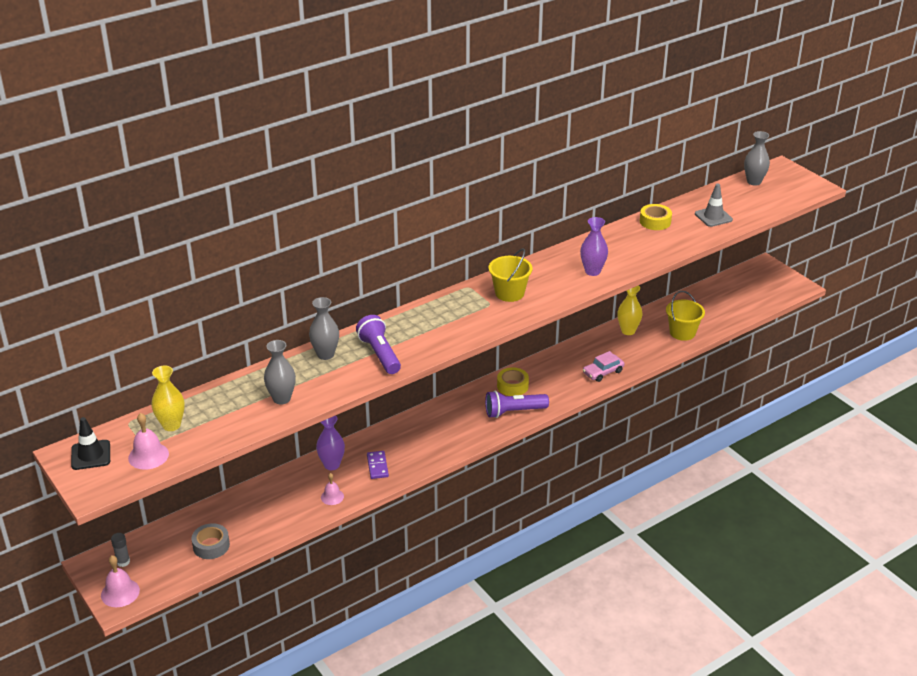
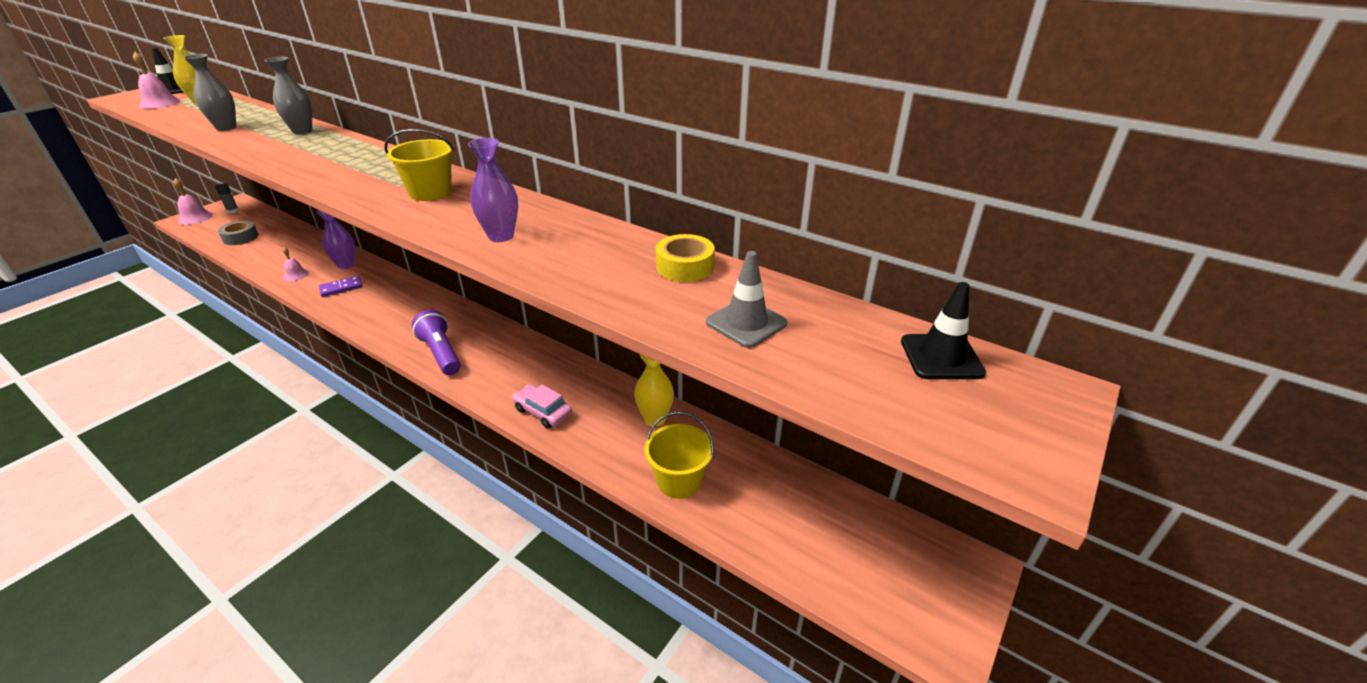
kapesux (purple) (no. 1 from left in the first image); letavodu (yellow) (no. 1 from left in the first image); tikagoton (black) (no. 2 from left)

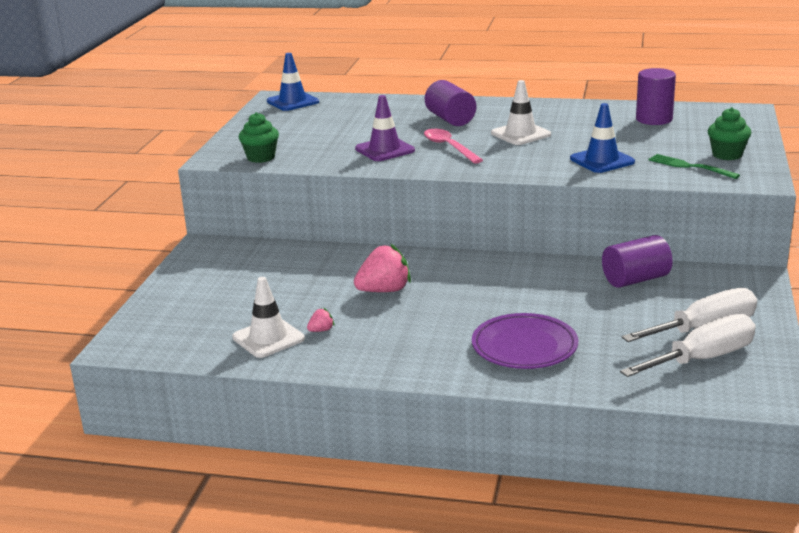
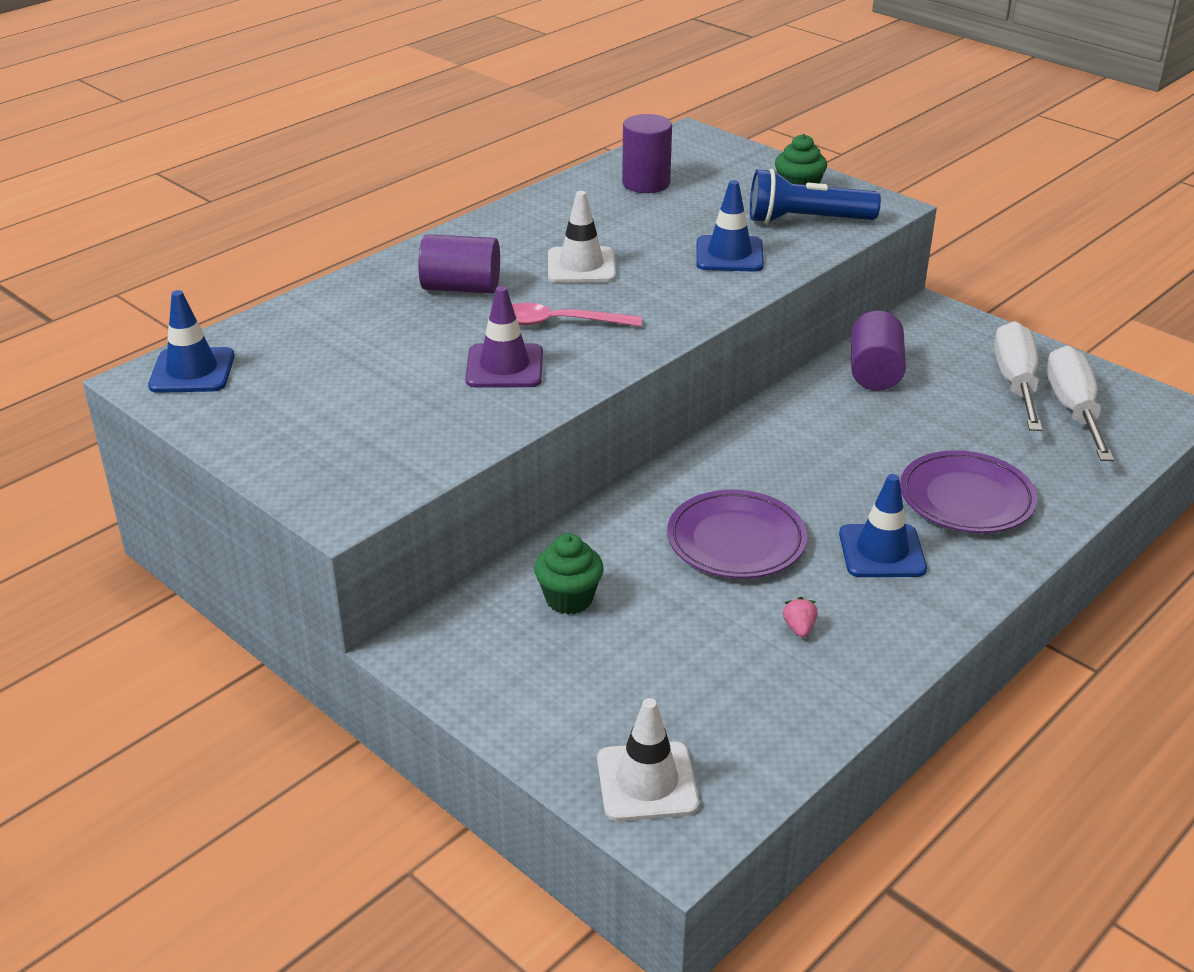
tikagoton (white) (no. 2 from left); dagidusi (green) (no. 1 from left); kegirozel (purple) (no. 1 from left); kapesux (blue); tikagoton (blue) (no. 3 from left)

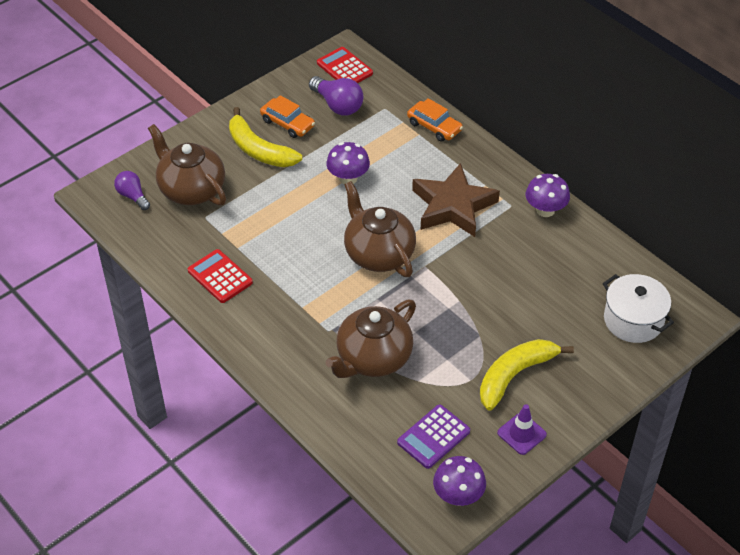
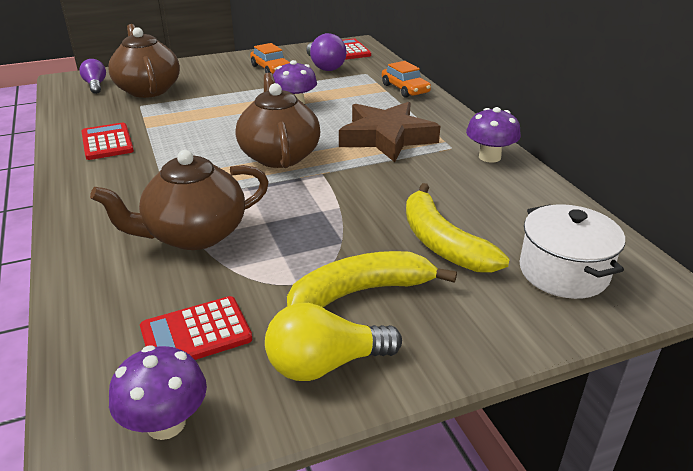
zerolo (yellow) (no. 2 from left); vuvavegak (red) (no. 2 from left); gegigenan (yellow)

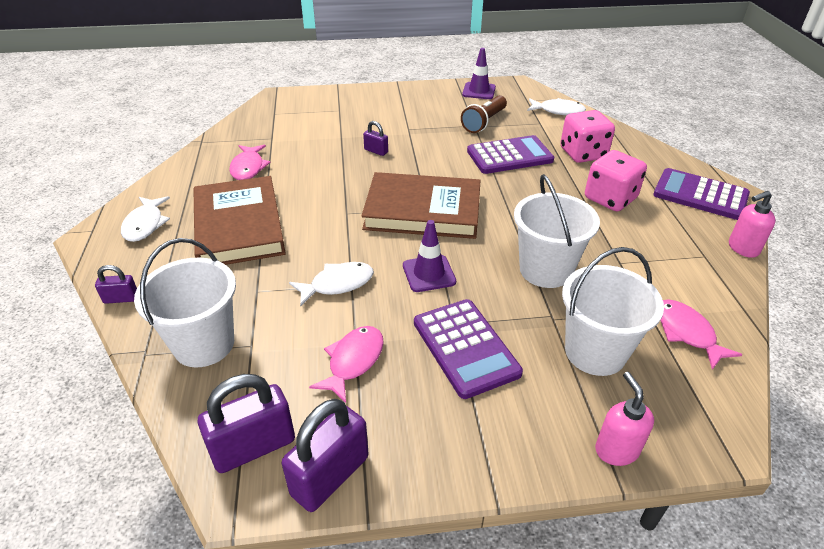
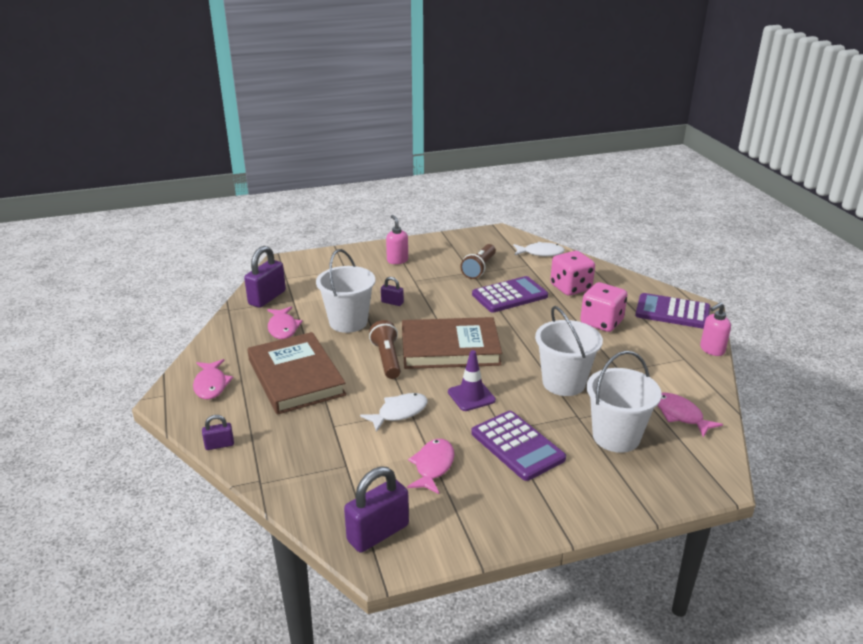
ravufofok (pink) (no. 1 from left); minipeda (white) (no. 1 from left); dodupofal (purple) (no. 2 from left); tikagoton (purple) (no. 2 from left in the first image); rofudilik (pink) (no. 1 from left); kapesux (brown) (no. 1 from left)

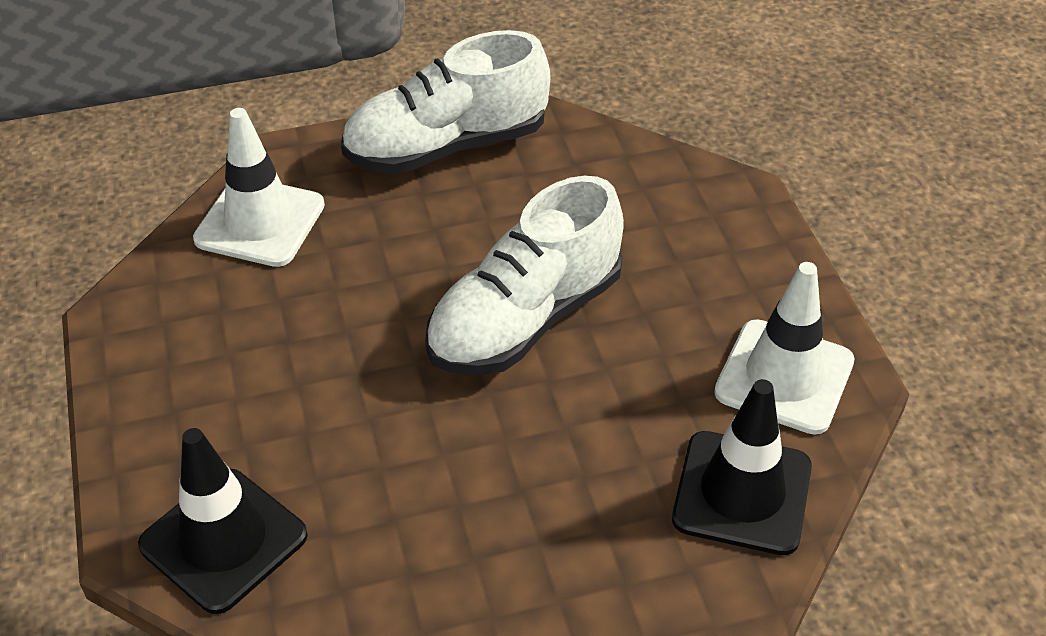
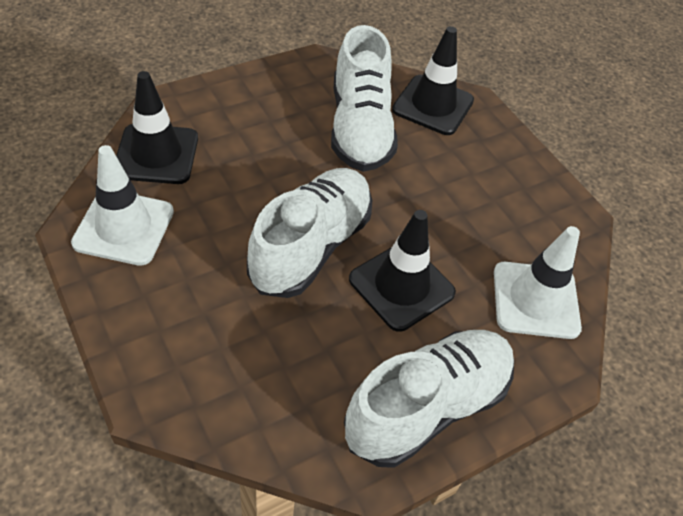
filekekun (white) (no. 2 from left); tikagoton (black) (no. 2 from left)

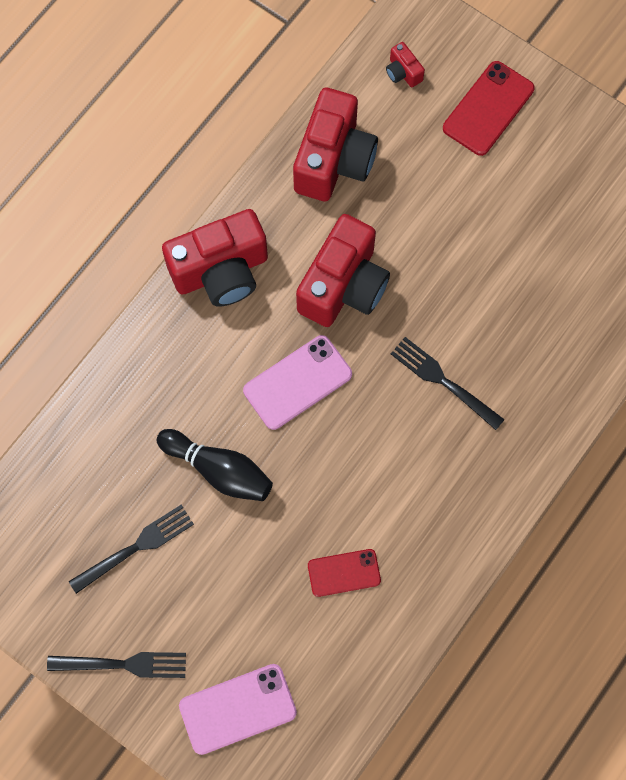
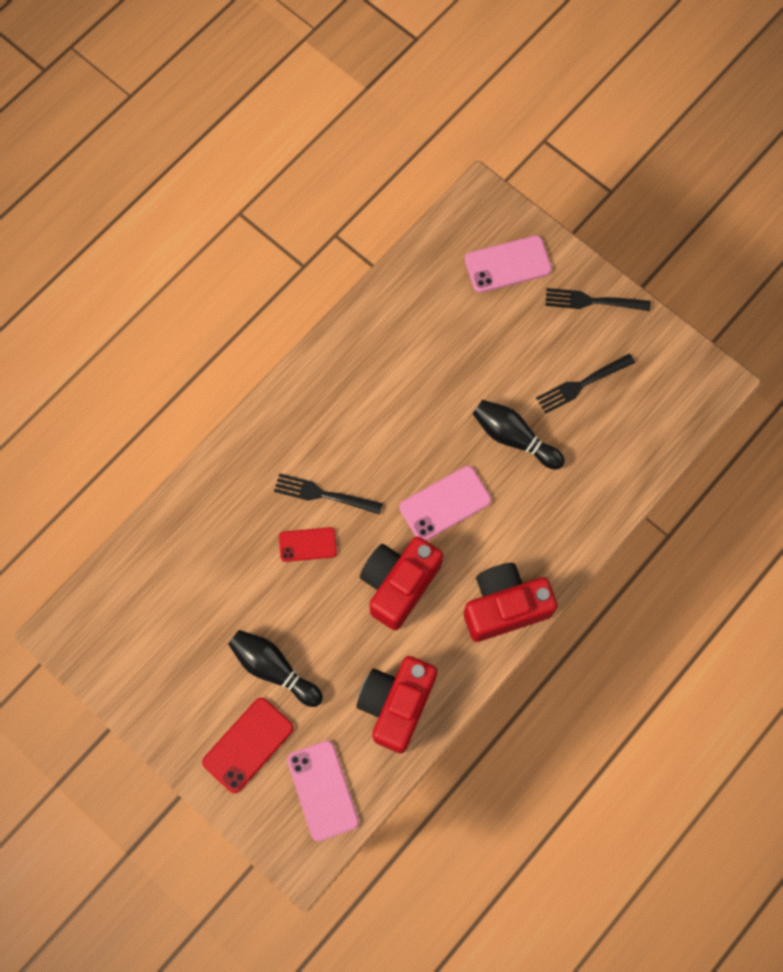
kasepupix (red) (no. 2 from left); kasepupix (pink) (no. 1 from left); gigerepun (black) (no. 1 from left); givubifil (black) (no. 1 from left)

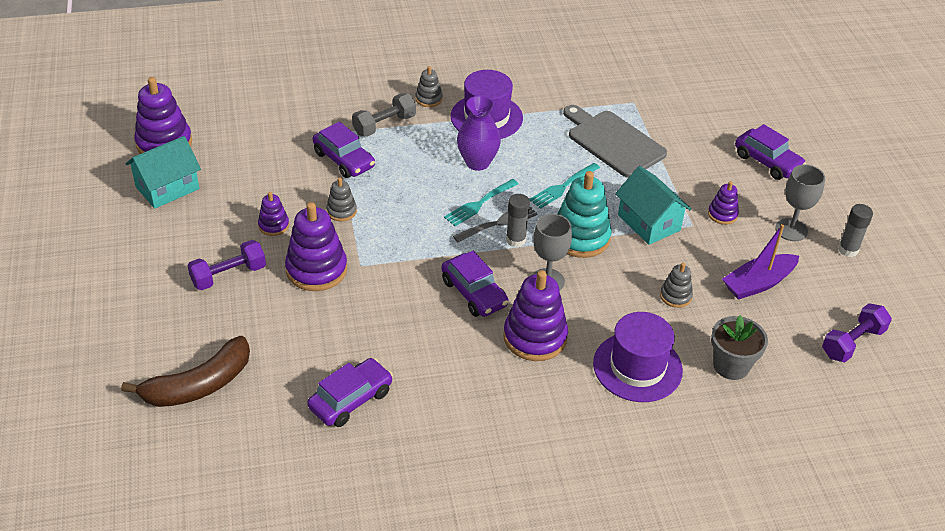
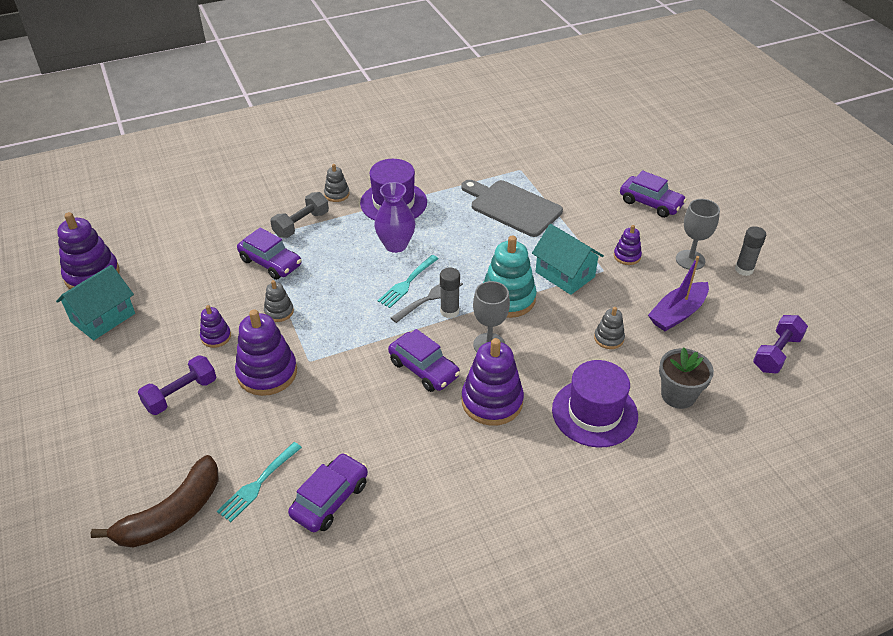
gigerepun (turquoise) (no. 1 from left)

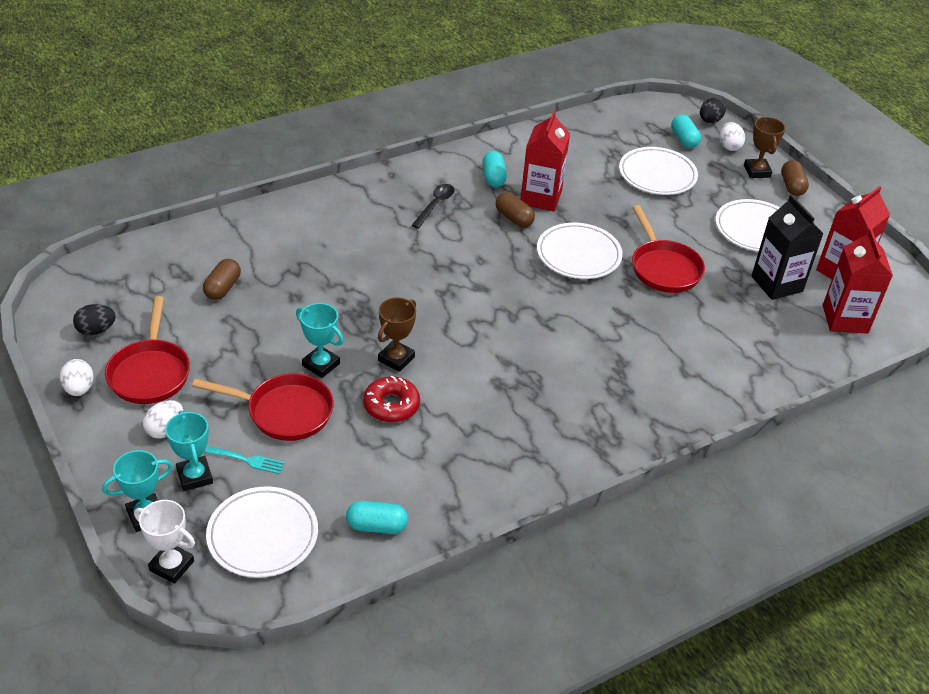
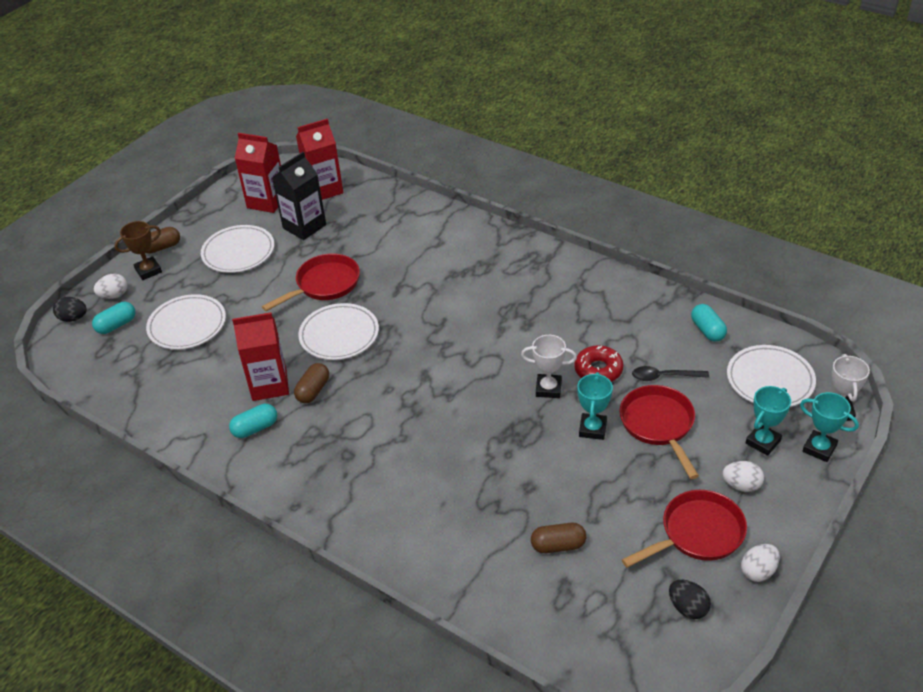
gigerepun (turquoise); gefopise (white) (no. 1 from left); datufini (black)

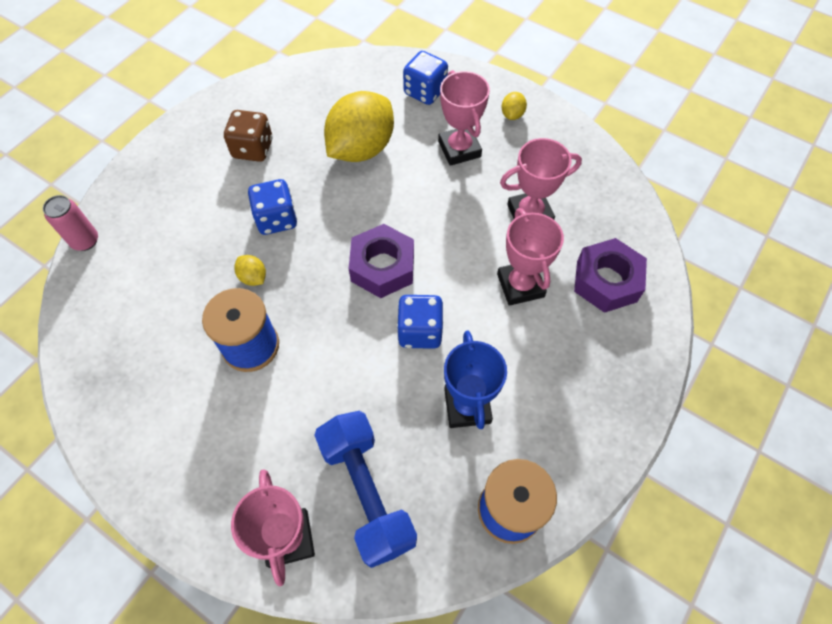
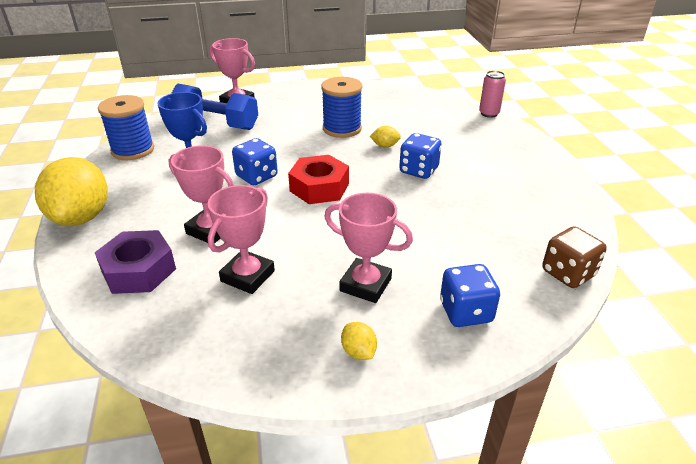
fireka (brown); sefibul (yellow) (no. 1 from left); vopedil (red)

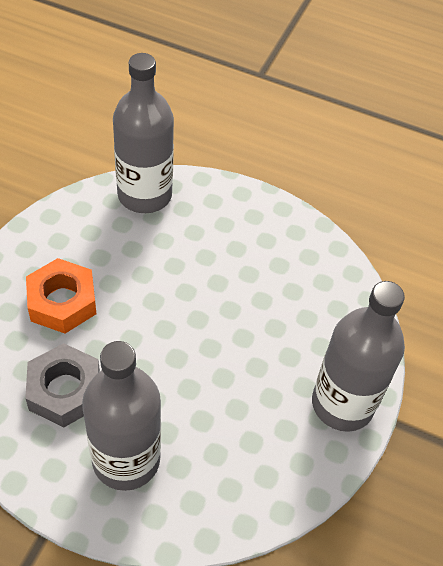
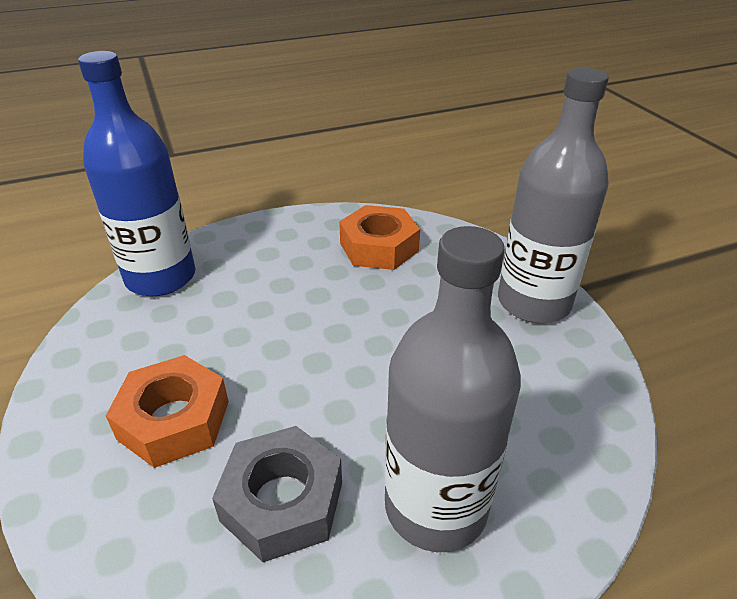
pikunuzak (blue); vopedil (orange) (no. 2 from left)

